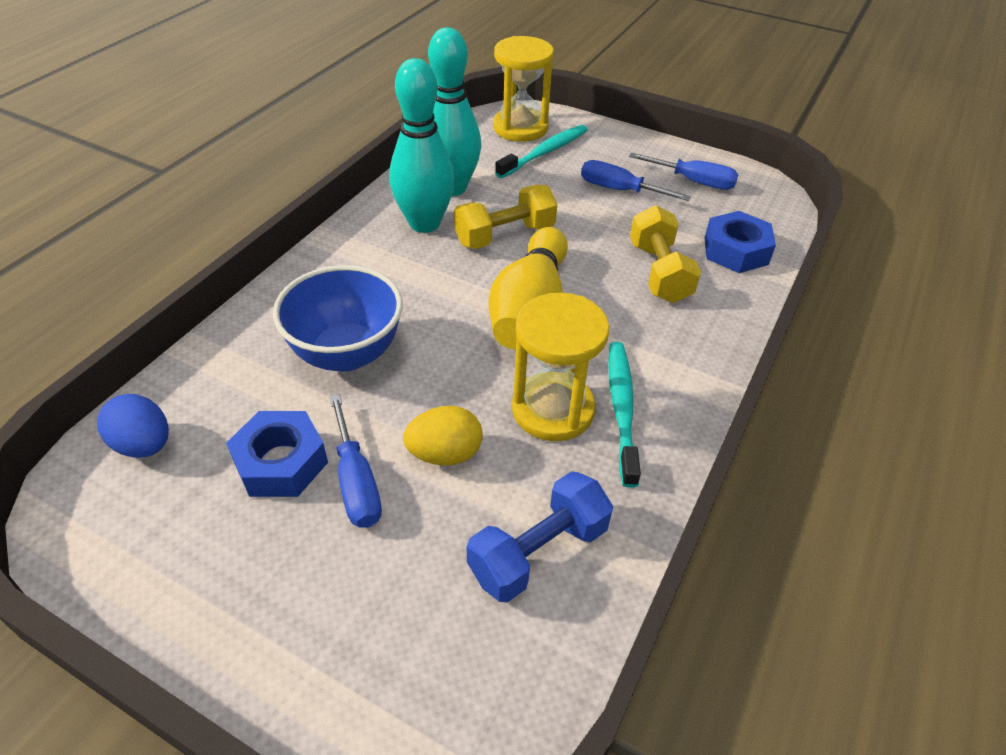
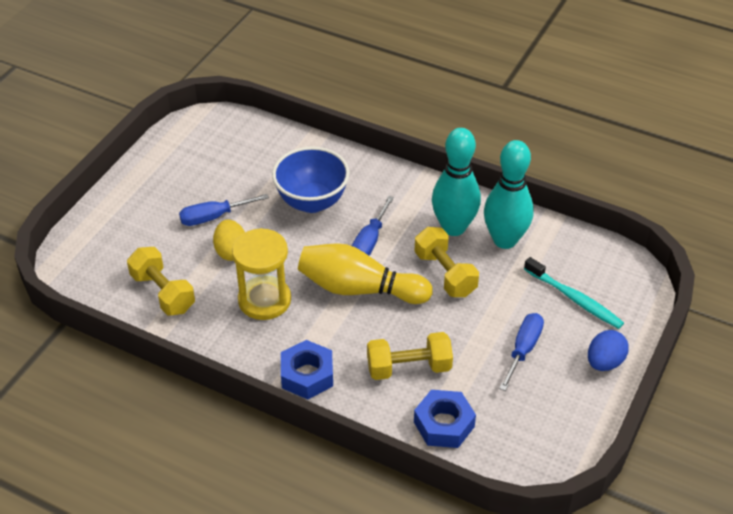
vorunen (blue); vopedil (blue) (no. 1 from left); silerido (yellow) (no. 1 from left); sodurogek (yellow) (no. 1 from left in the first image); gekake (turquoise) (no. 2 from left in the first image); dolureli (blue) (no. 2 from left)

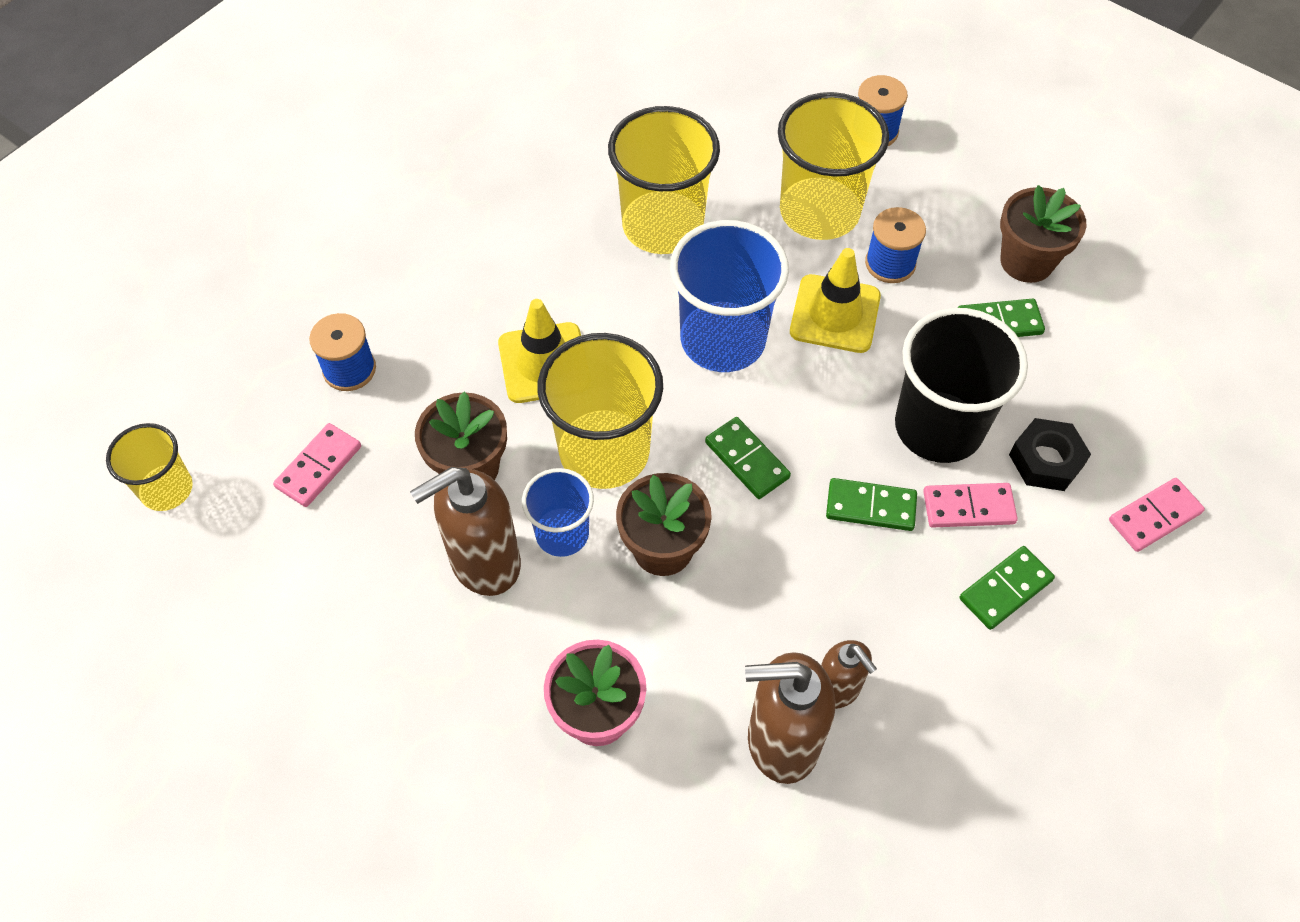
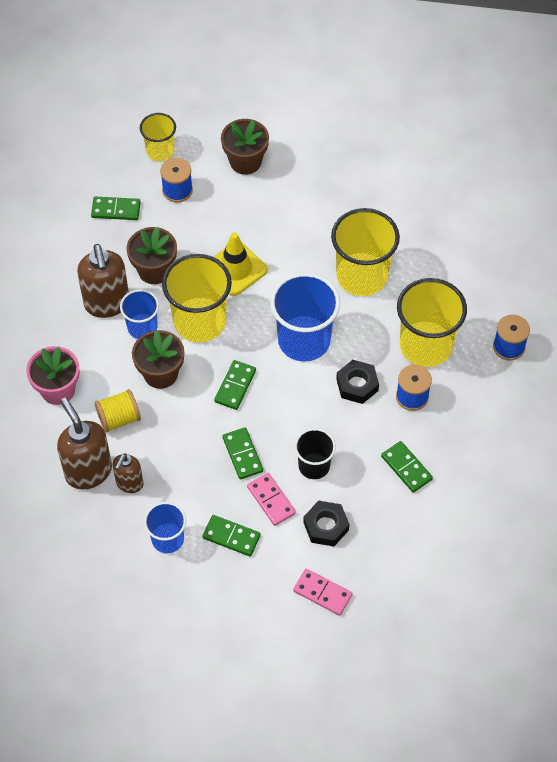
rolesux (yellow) (no. 1 from left); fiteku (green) (no. 1 from left); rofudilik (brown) (no. 2 from left); vopedil (black) (no. 2 from left); rolesux (black); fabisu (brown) (no. 3 from left); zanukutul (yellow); rolesux (blue) (no. 2 from left)

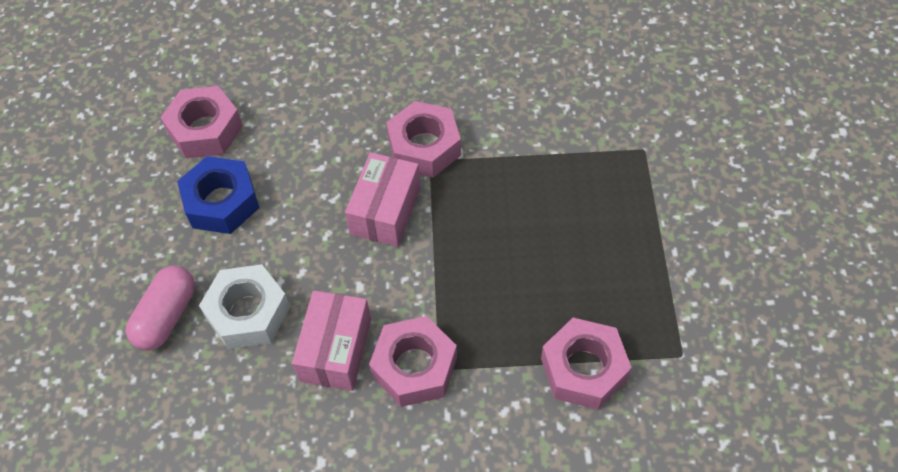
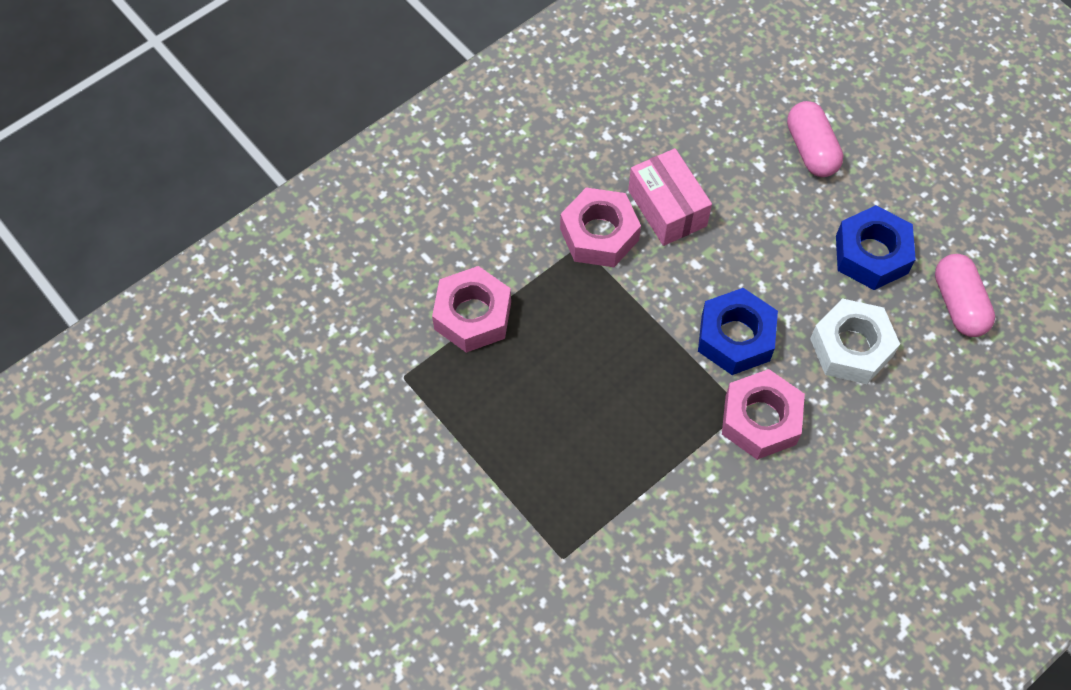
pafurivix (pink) (no. 2 from left); vopedil (white); vopedil (blue) (no. 1 from left)

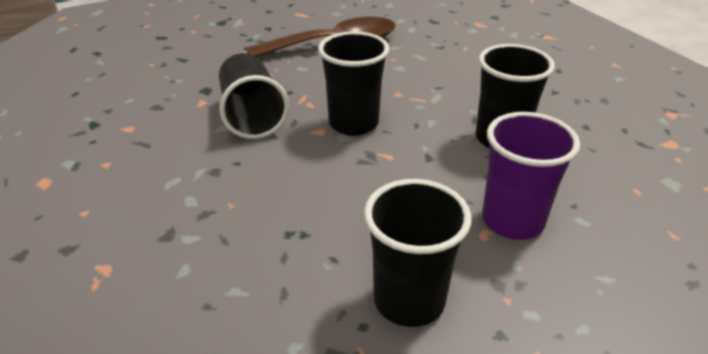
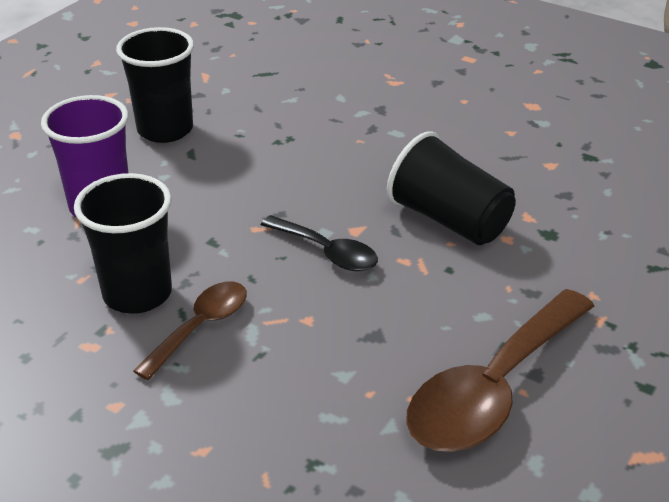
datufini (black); datufini (brown) (no. 1 from left)

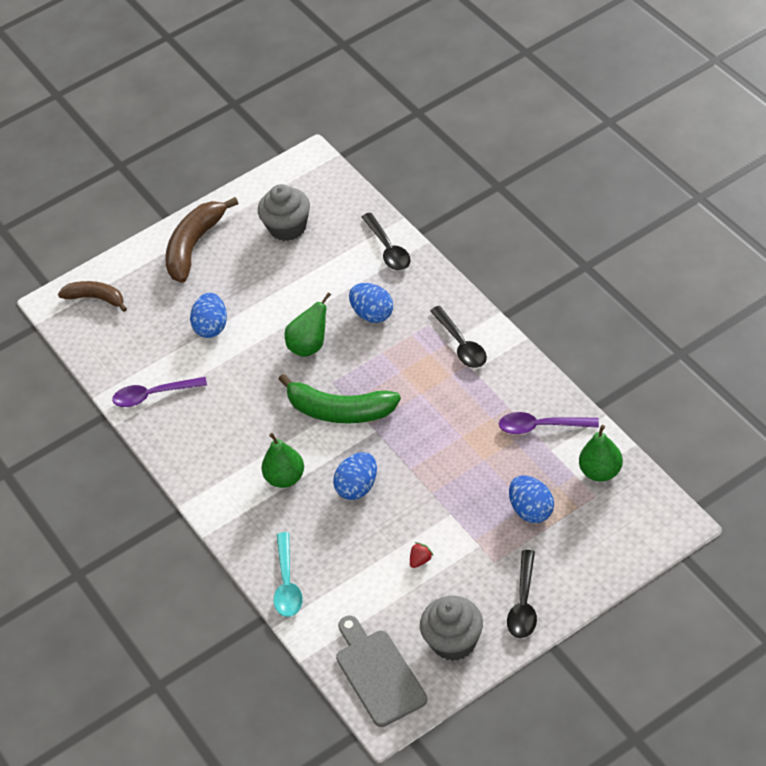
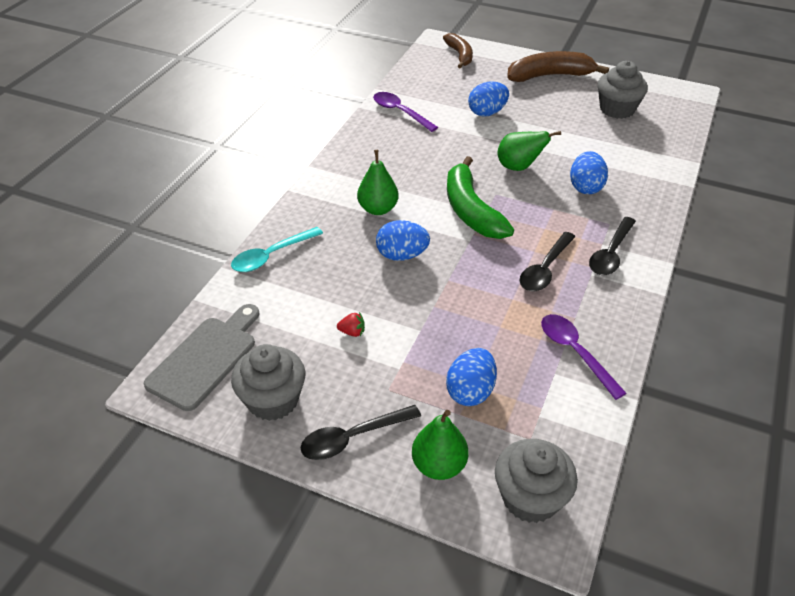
datufini (black) (no. 2 from left); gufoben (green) (no. 2 from left); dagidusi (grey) (no. 2 from left)

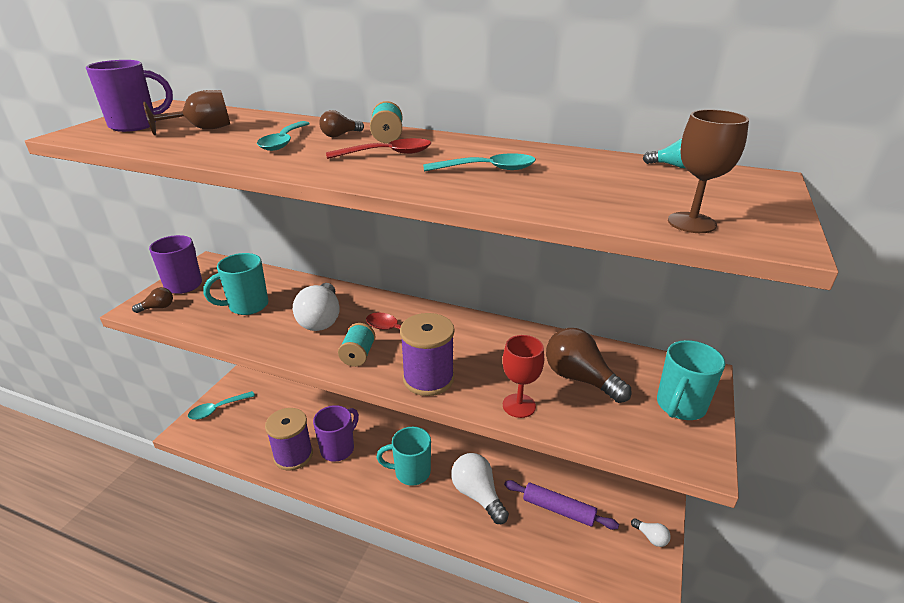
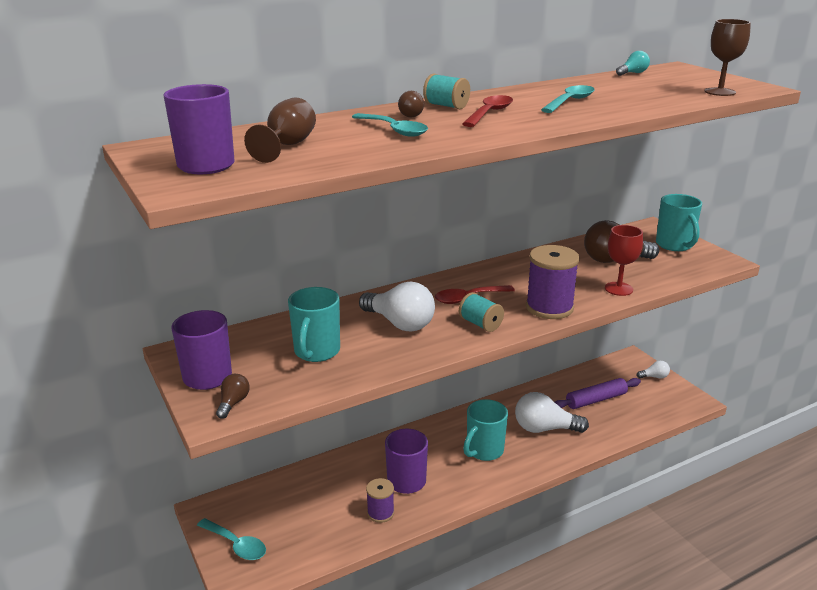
datufini (turquoise) (no. 1 from left); zanukutul (purple) (no. 1 from left)

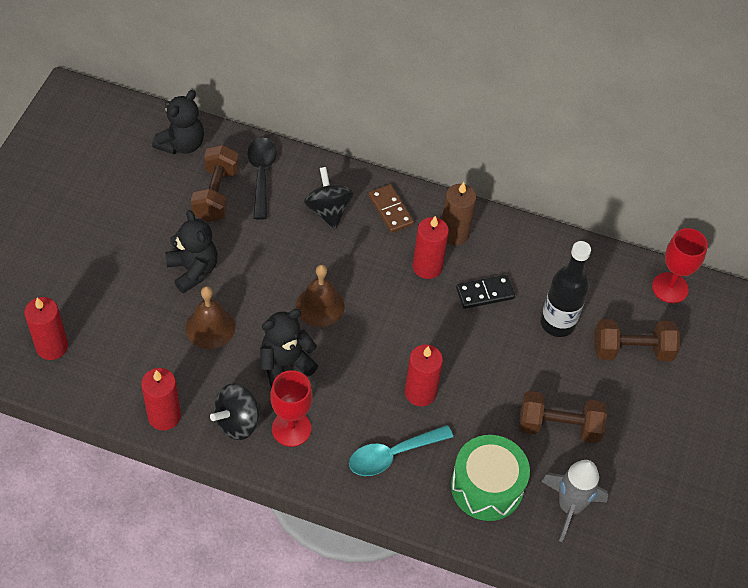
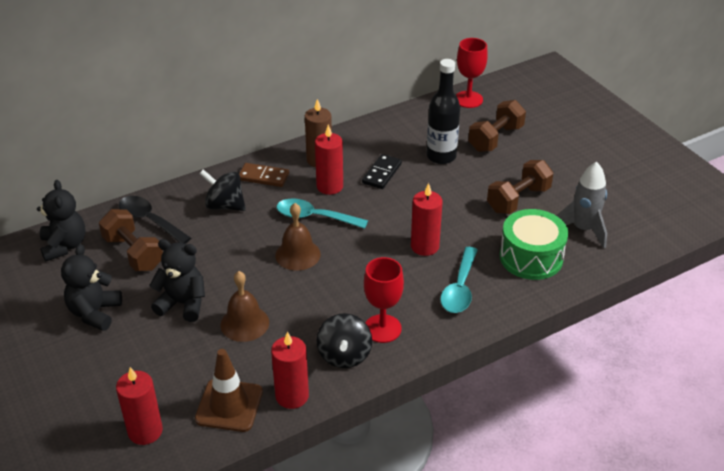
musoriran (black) (no. 2 from left); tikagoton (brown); datufini (turquoise) (no. 1 from left)

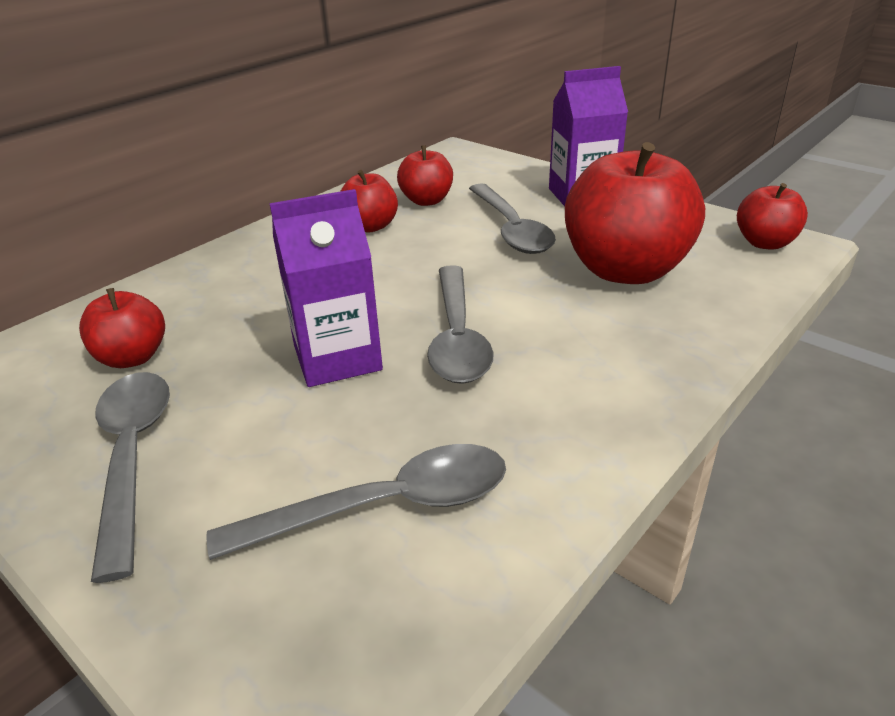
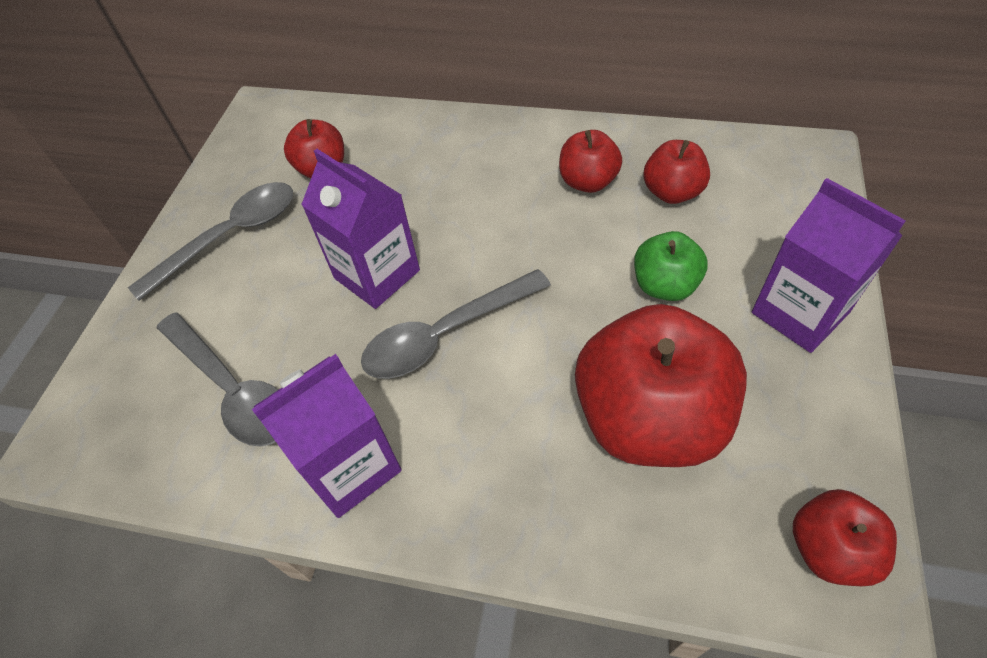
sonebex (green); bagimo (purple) (no. 1 from left)

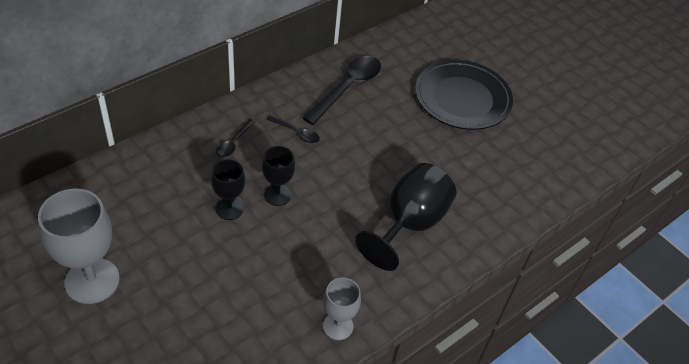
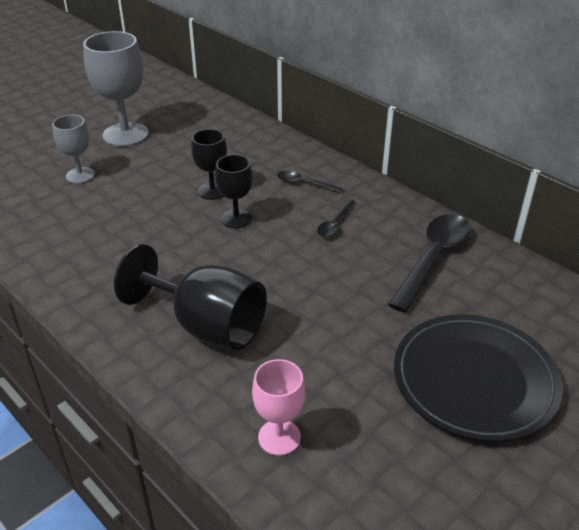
datufini (black) (no. 3 from left); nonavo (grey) (no. 1 from left); nonavo (pink)

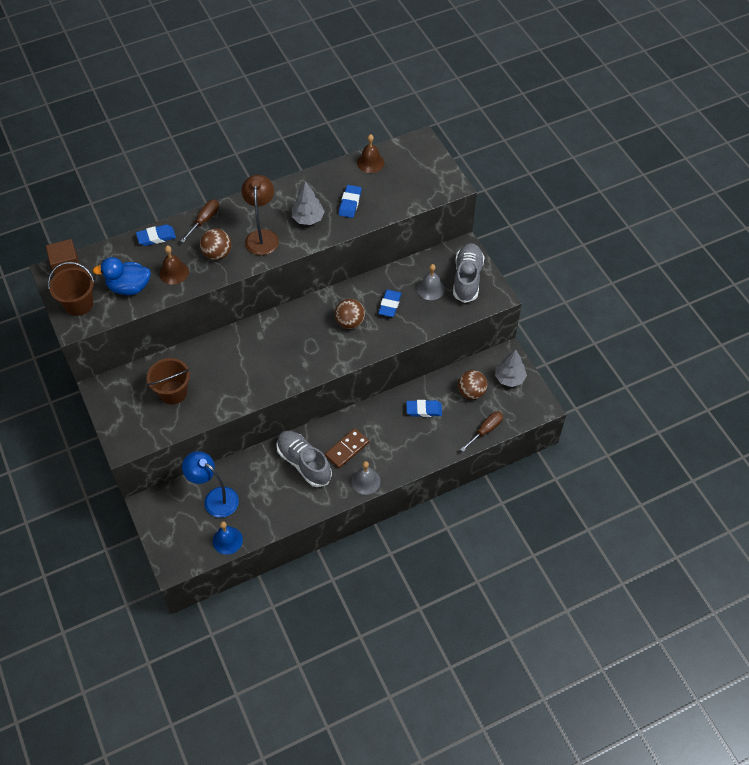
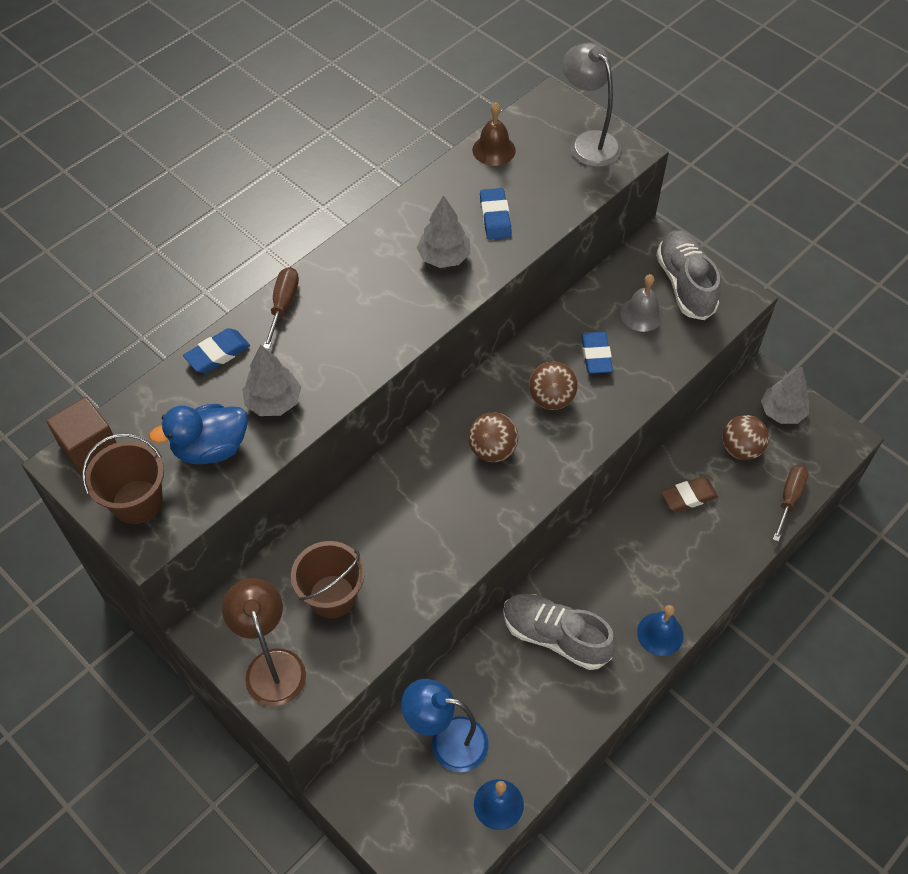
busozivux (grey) (no. 1 from left); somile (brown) (no. 1 from left); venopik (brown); fiteku (brown); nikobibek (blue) (no. 2 from left); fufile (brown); venopik (grey)

